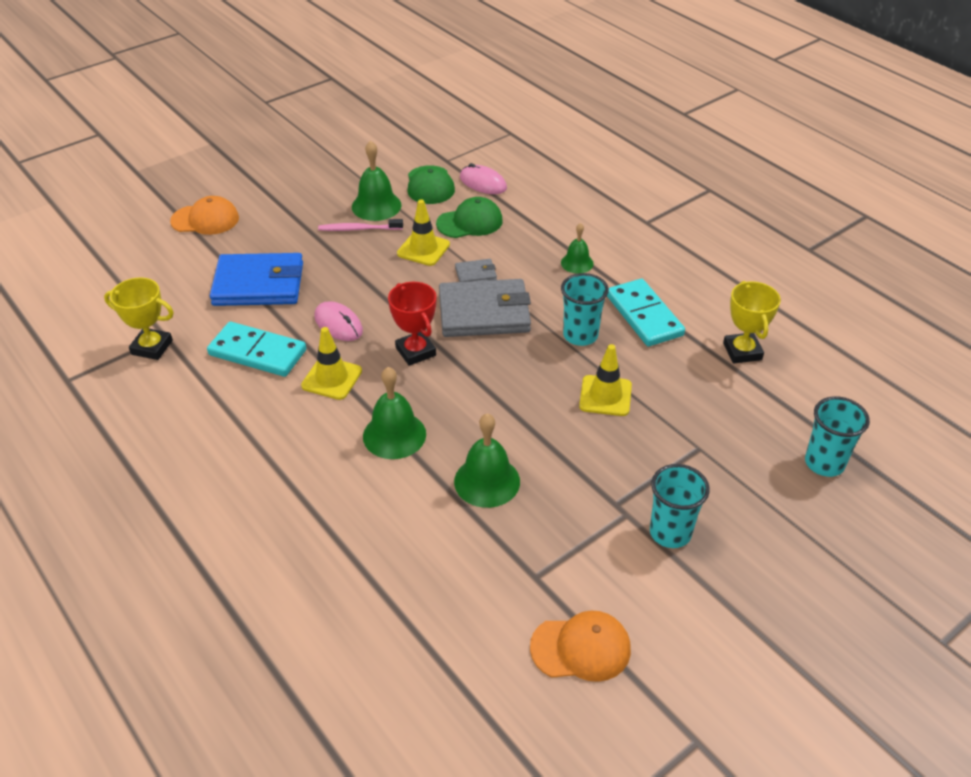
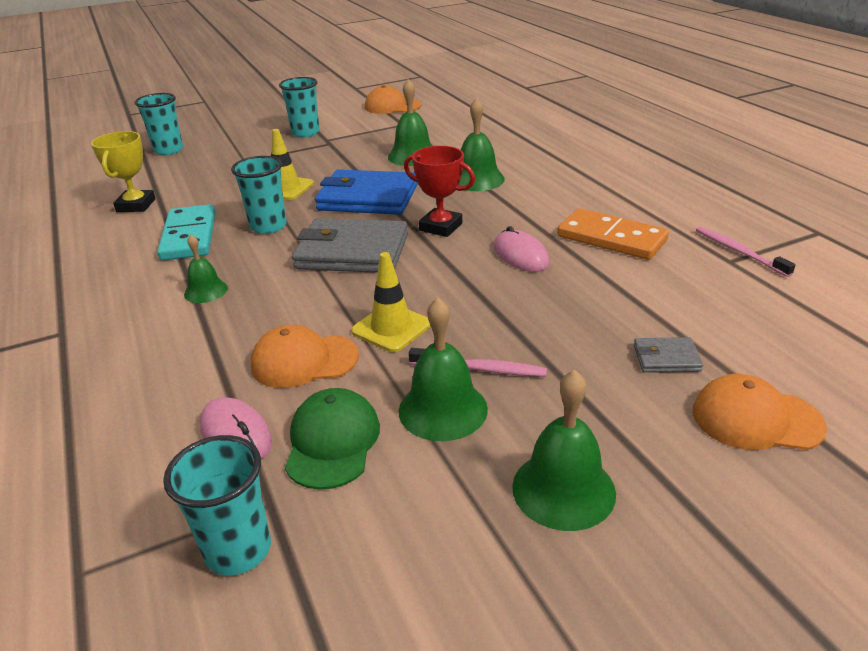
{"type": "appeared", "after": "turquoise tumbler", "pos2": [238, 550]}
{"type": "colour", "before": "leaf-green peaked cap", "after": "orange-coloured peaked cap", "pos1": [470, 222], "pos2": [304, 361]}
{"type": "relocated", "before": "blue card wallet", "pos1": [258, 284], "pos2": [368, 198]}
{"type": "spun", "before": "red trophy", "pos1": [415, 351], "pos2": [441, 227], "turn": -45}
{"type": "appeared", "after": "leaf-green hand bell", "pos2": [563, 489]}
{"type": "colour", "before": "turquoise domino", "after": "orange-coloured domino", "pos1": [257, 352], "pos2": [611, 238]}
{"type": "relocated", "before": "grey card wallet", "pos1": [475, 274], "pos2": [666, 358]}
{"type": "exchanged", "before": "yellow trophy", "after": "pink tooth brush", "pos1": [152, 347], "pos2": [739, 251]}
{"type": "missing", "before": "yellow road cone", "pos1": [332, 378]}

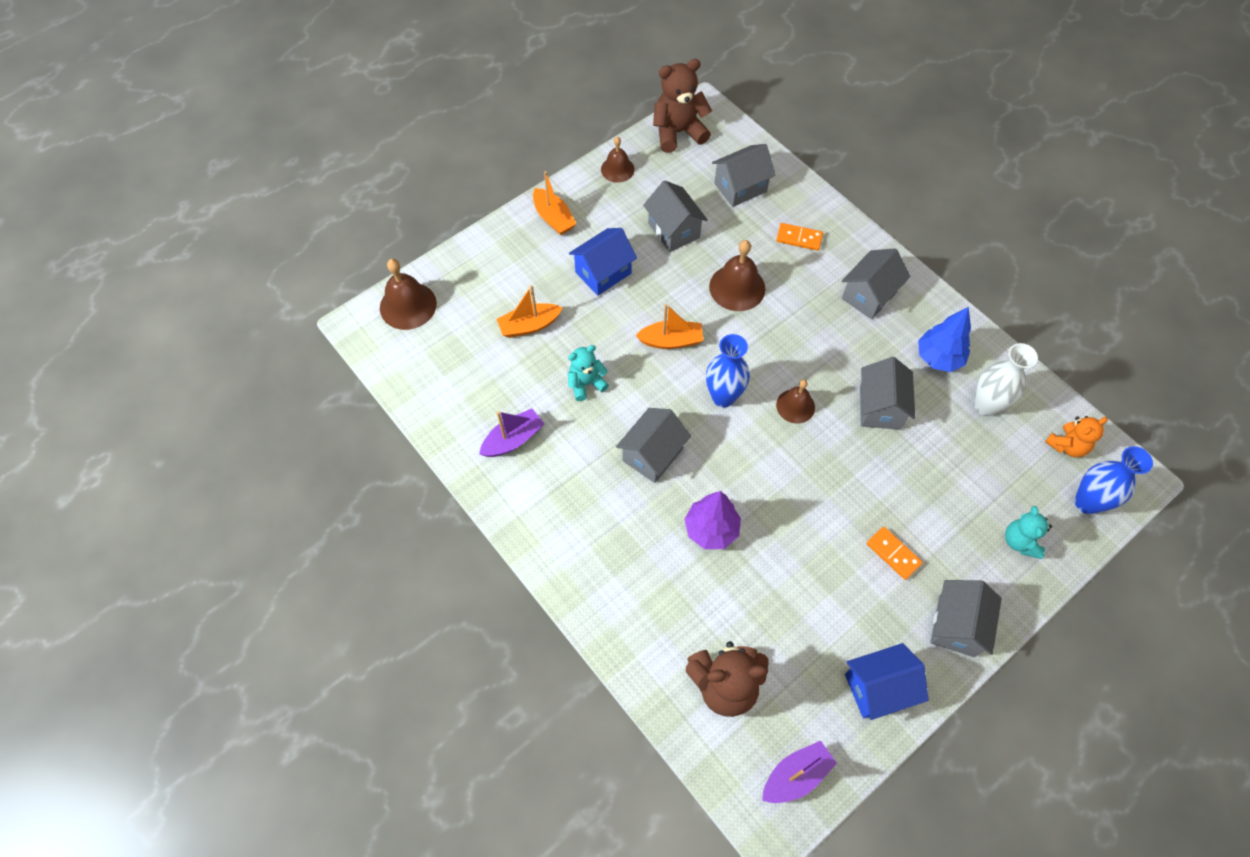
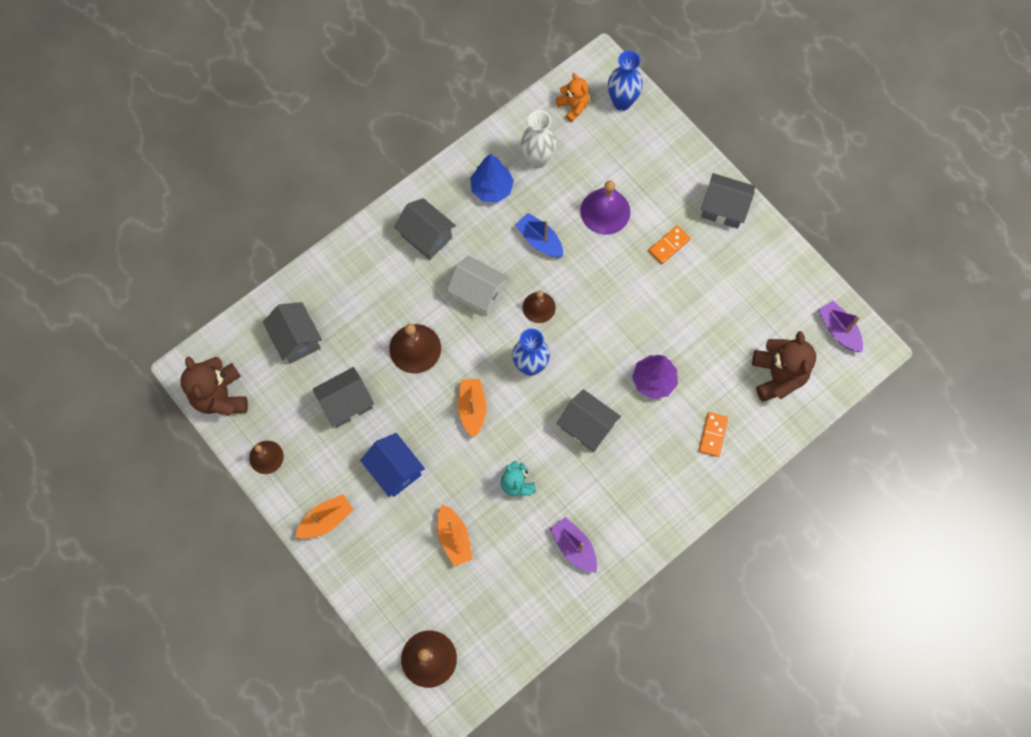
{"type": "appeared", "after": "pure white toy house", "pos2": [478, 292]}
{"type": "exchanged", "before": "grey toy house", "after": "blue boat", "pos1": [880, 407], "pos2": [540, 240]}
{"type": "appeared", "after": "purple hand bell", "pos2": [605, 211]}
{"type": "relocated", "before": "orange-coloured domino", "pos1": [799, 238], "pos2": [712, 434]}
{"type": "missing", "before": "blue toy house", "pos1": [878, 688]}
{"type": "missing", "before": "turquoise teddy bear", "pos1": [1020, 541]}

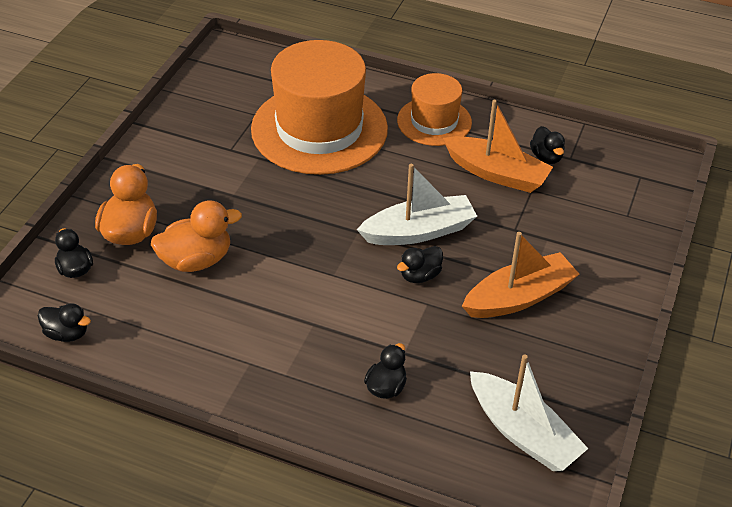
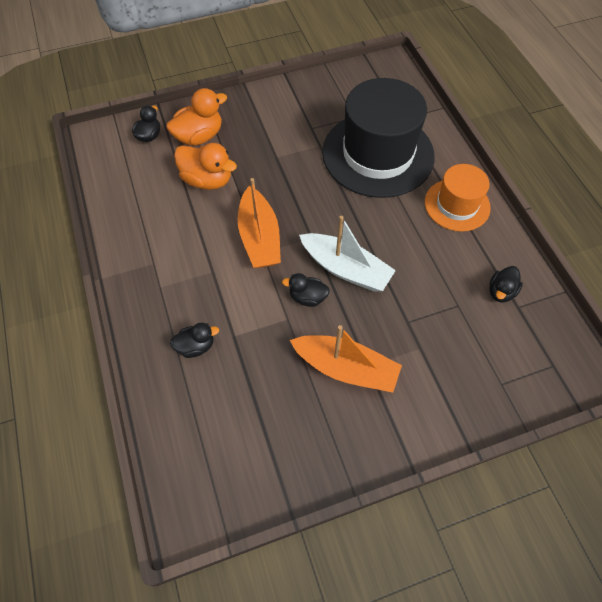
{"type": "relocated", "before": "orange-coloured boat", "pos1": [497, 173], "pos2": [259, 238]}
{"type": "colour", "before": "orange-coloured hat", "after": "black hat", "pos1": [319, 129], "pos2": [378, 154]}
{"type": "missing", "before": "black rubber duck", "pos1": [67, 333]}
{"type": "missing", "before": "pure white boat", "pos1": [523, 433]}

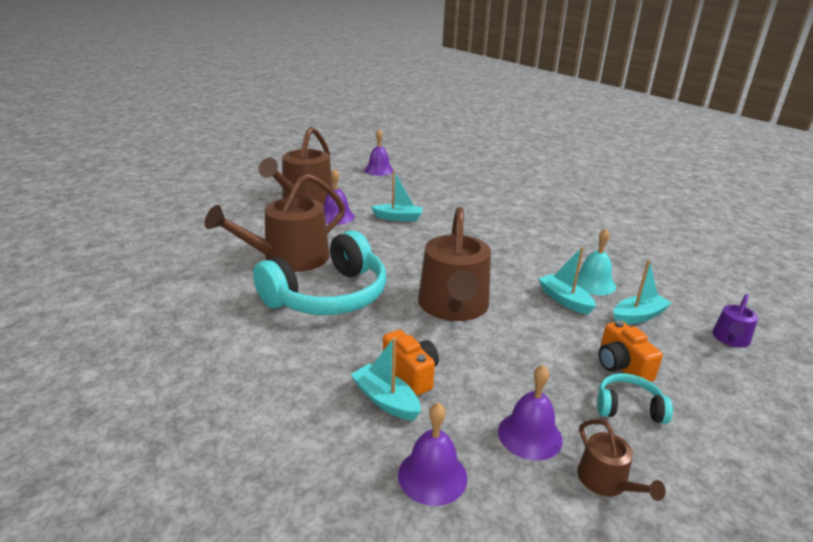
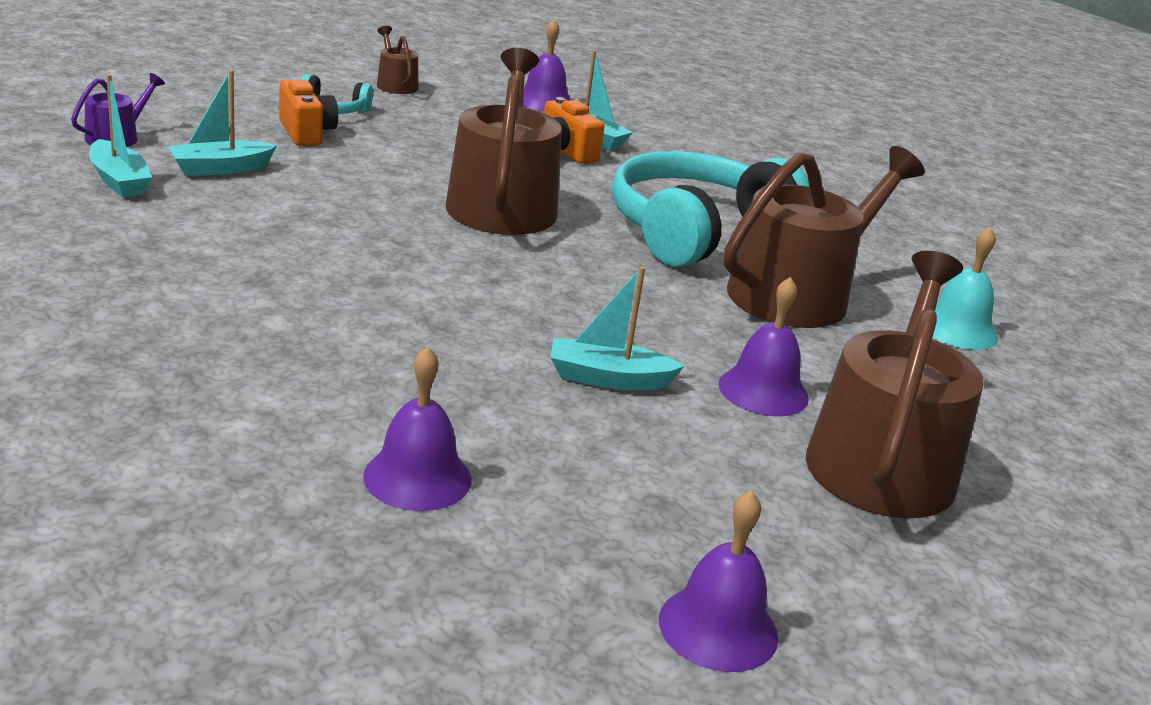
{"type": "relocated", "before": "turquoise boat", "pos1": [564, 300], "pos2": [119, 181]}
{"type": "relocated", "before": "purple hand bell", "pos1": [530, 435], "pos2": [417, 477]}
{"type": "relocated", "before": "turquoise hand bell", "pos1": [593, 283], "pos2": [957, 329]}

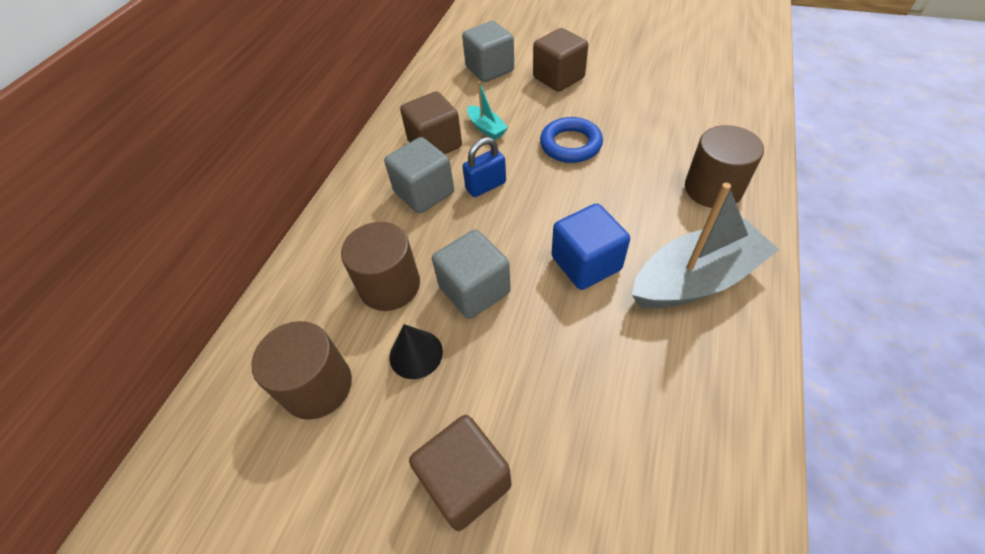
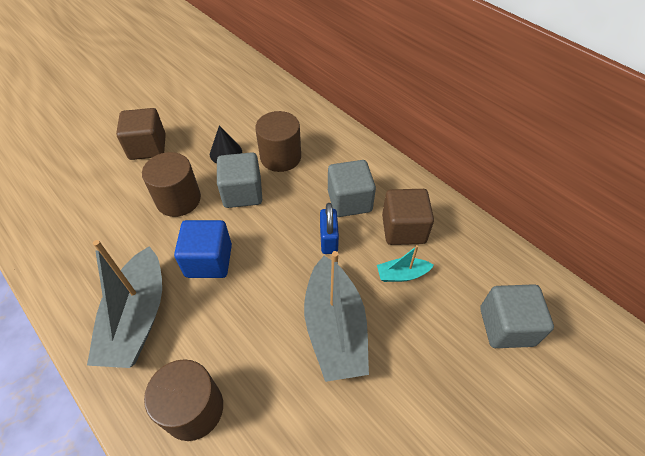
{"type": "relocated", "before": "brown cylinder shape", "pos1": [317, 386], "pos2": [178, 199]}
{"type": "exchanged", "before": "blue hoop", "after": "grey boat", "pos1": [570, 144], "pos2": [334, 328]}
{"type": "missing", "before": "brown cube", "pos1": [558, 78]}

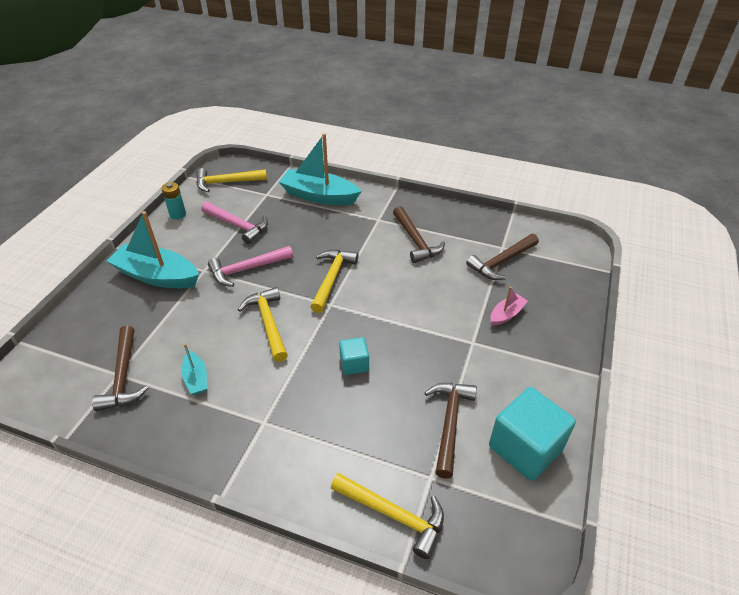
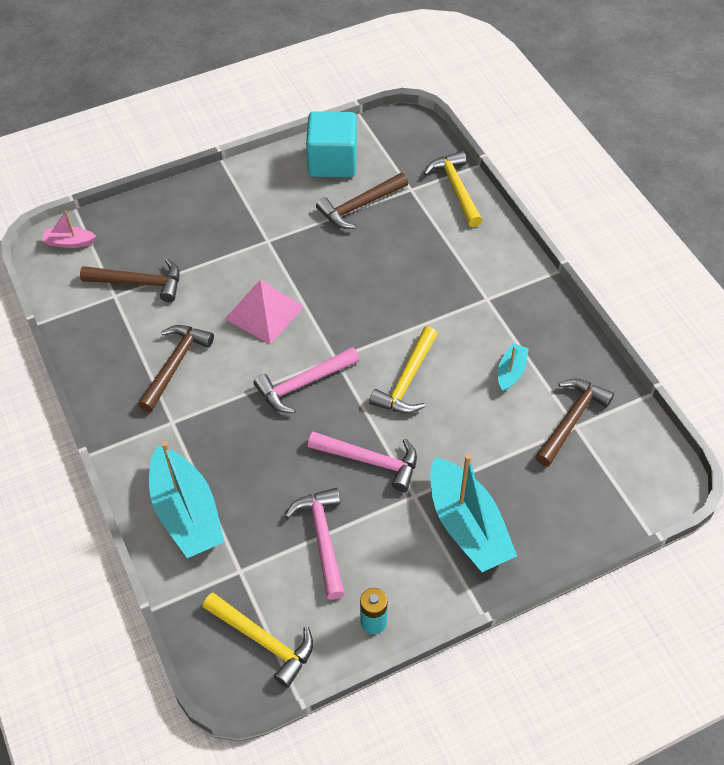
{"type": "relocated", "before": "pink boat", "pos1": [506, 314], "pos2": [69, 242]}
{"type": "appeared", "after": "pink pyramid shape", "pos2": [264, 312]}
{"type": "colour", "before": "yellow hammer", "after": "pink hammer", "pos1": [332, 278], "pos2": [303, 384]}
{"type": "missing", "before": "turquoise cube", "pos1": [354, 364]}

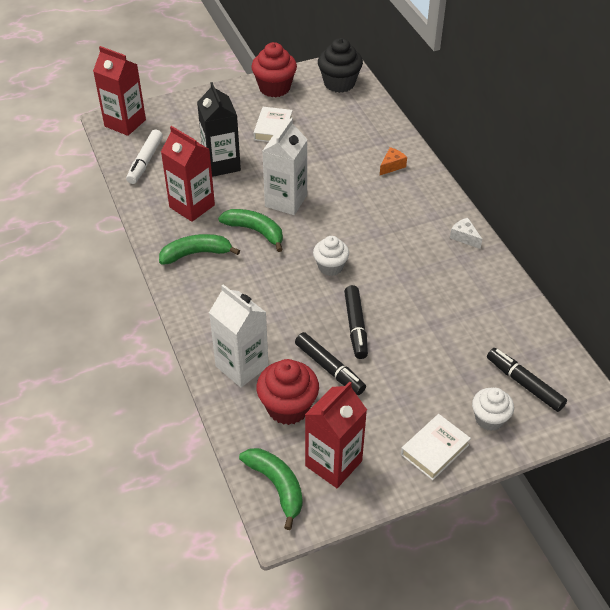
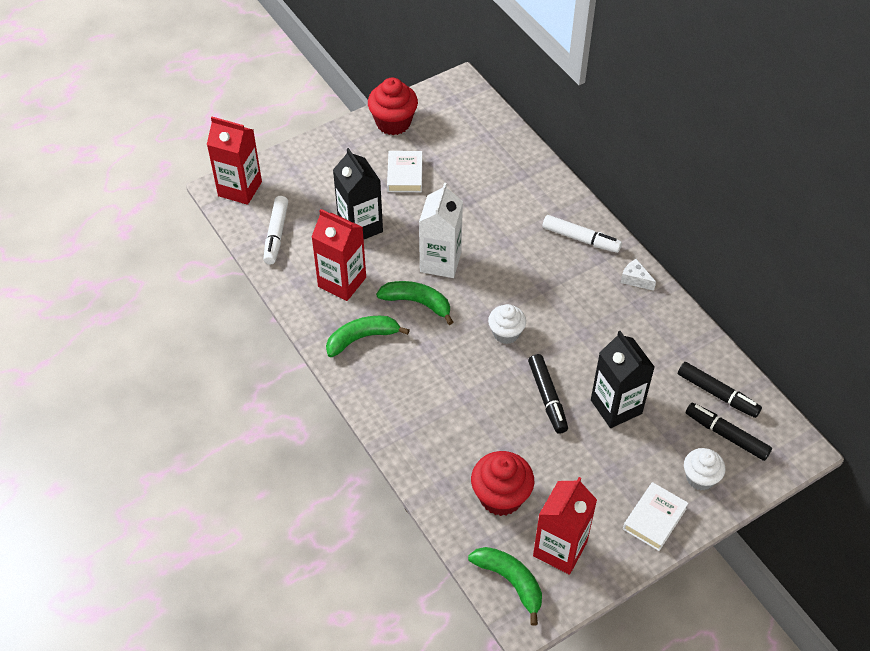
{"type": "appeared", "after": "pure white felt pen", "pos2": [580, 238]}
{"type": "appeared", "after": "black juice carton", "pos2": [616, 407]}
{"type": "relocated", "before": "black felt pen", "pos1": [329, 368], "pos2": [717, 394]}
{"type": "missing", "before": "pure white juice carton", "pos1": [242, 366]}
{"type": "missing", "before": "black fairy cake", "pos1": [339, 83]}
{"type": "missing", "before": "orange-coloured piece of cheese", "pos1": [392, 166]}

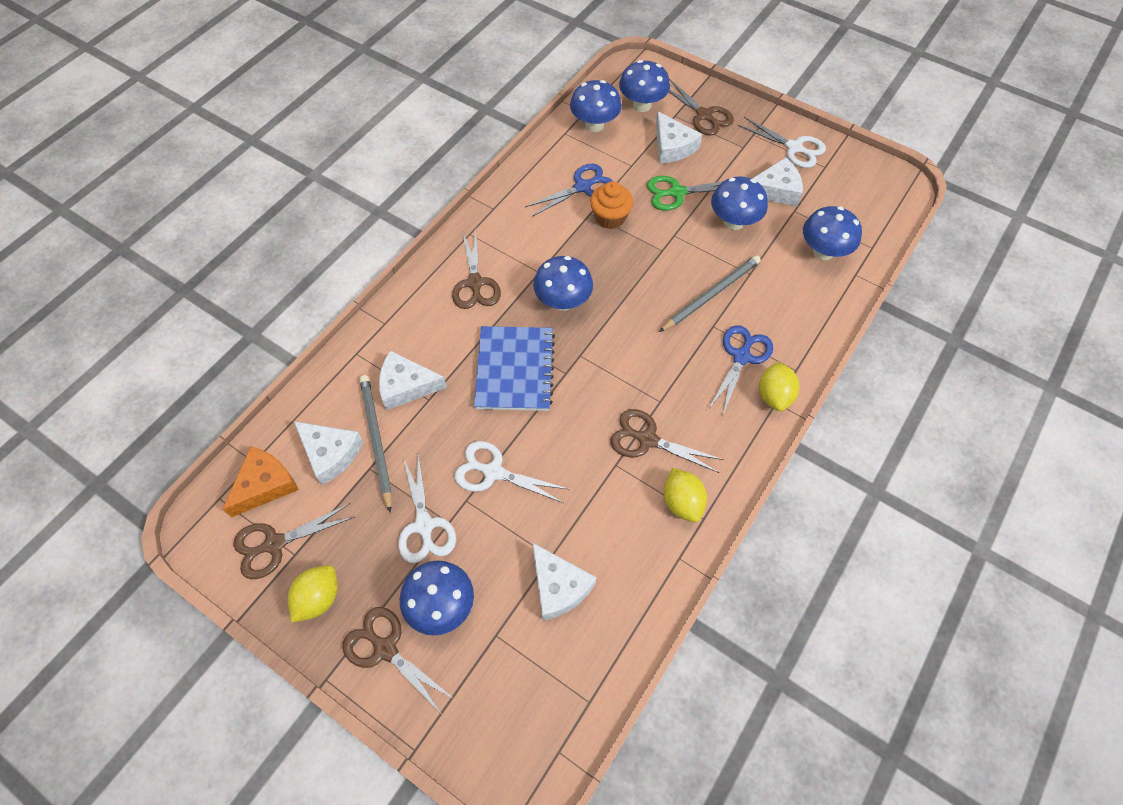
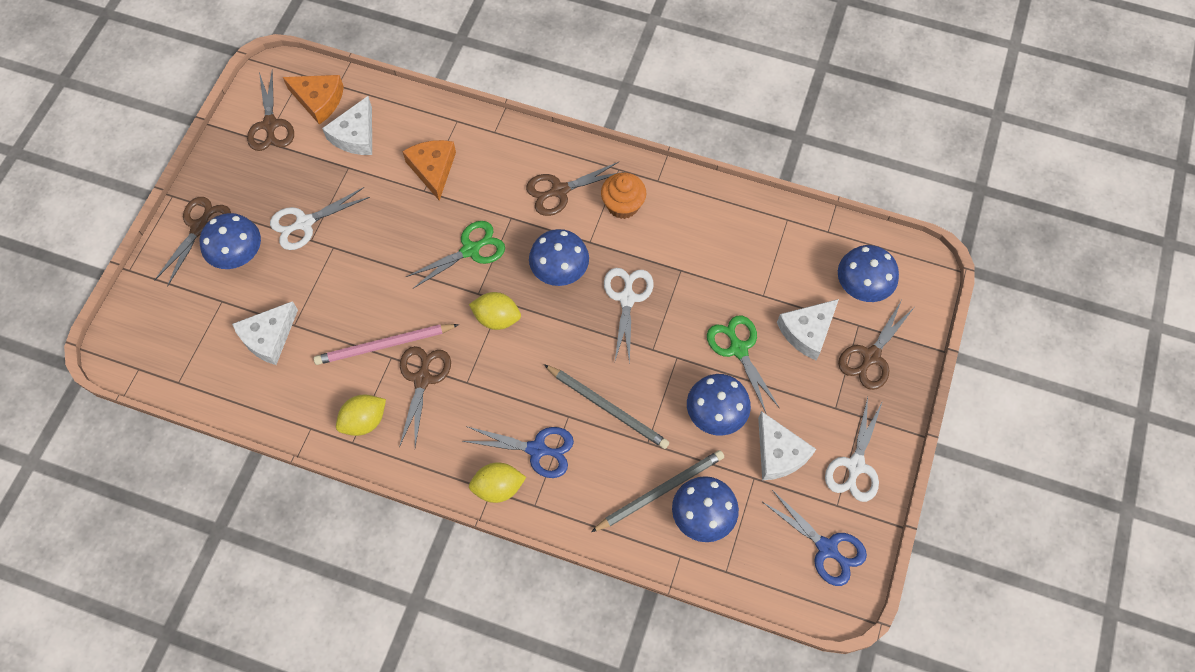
{"type": "spun", "before": "brown shears", "pos1": [274, 544], "pos2": [270, 125], "turn": -150}
{"type": "appeared", "after": "pink wooden pencil", "pos2": [384, 345]}
{"type": "colour", "before": "pure white piece of cheese", "after": "orange-coloured piece of cheese", "pos1": [406, 386], "pos2": [433, 169]}
{"type": "exchanged", "before": "blue notepad", "after": "leaf-green shears", "pos1": [514, 370], "pos2": [471, 250]}
{"type": "relocated", "before": "yellow citrus fruit", "pos1": [318, 598], "pos2": [497, 318]}
{"type": "relocated", "before": "grey wooden pencil", "pos1": [376, 440], "pos2": [660, 491]}
{"type": "relocated", "before": "orange-coloured fairy cake", "pos1": [610, 217], "pos2": [623, 205]}
{"type": "relocated", "before": "pure white shears", "pos1": [493, 472], "pos2": [627, 298]}
{"type": "relocated", "before": "blue shears", "pos1": [583, 187], "pos2": [827, 548]}
{"type": "missing", "before": "blue mushroom", "pos1": [594, 125]}

